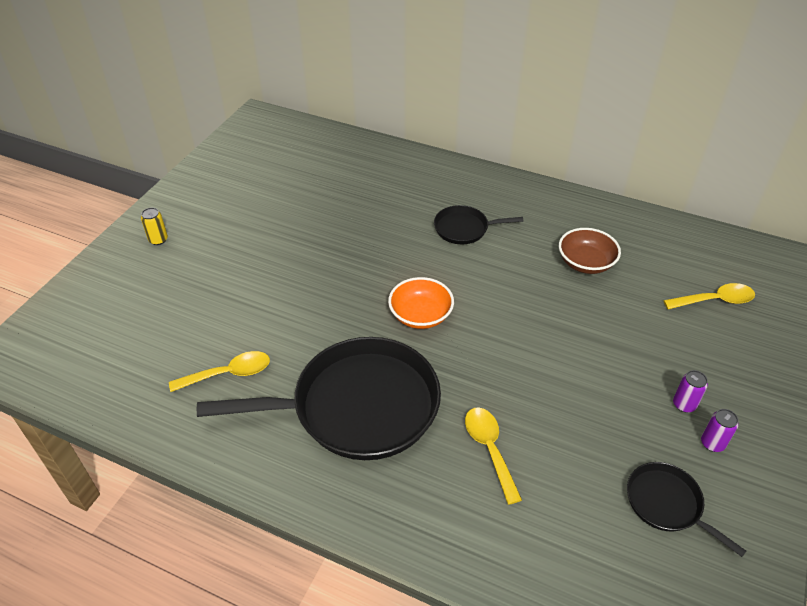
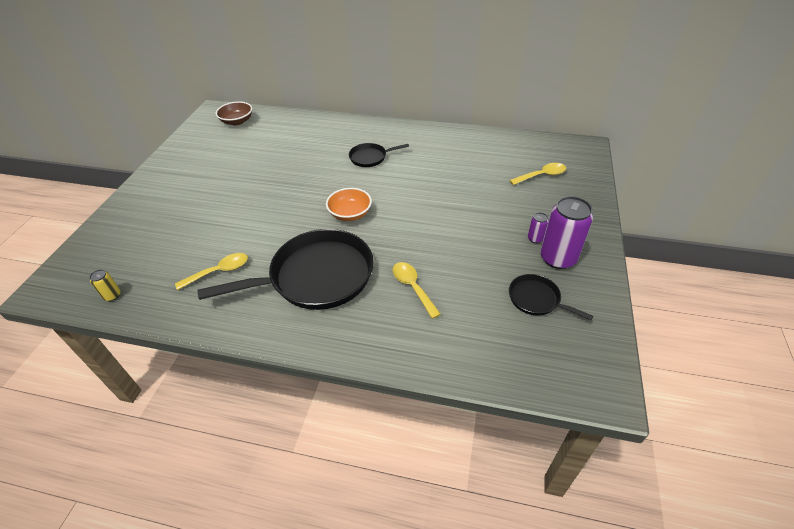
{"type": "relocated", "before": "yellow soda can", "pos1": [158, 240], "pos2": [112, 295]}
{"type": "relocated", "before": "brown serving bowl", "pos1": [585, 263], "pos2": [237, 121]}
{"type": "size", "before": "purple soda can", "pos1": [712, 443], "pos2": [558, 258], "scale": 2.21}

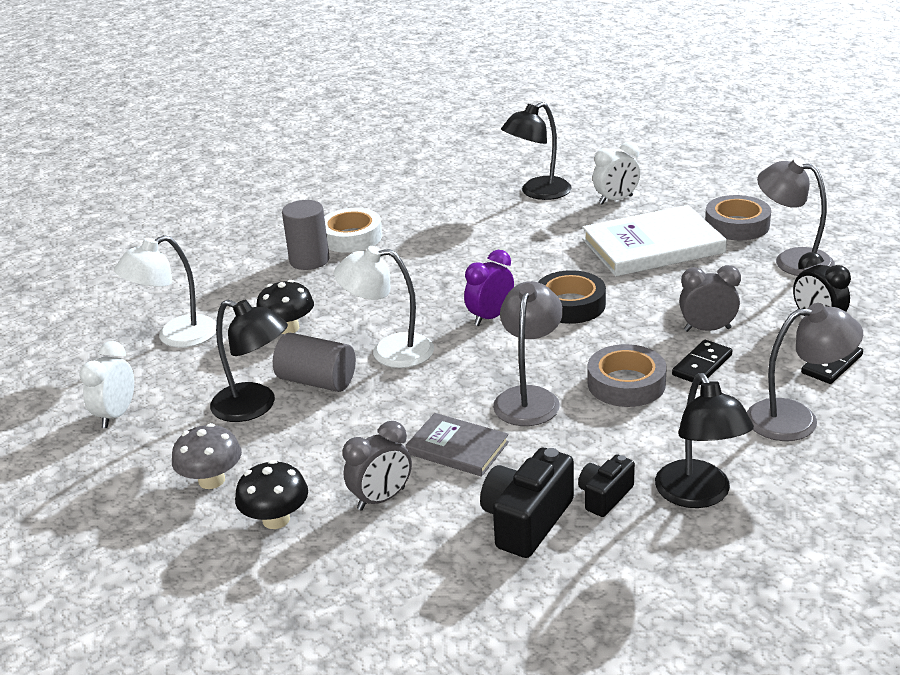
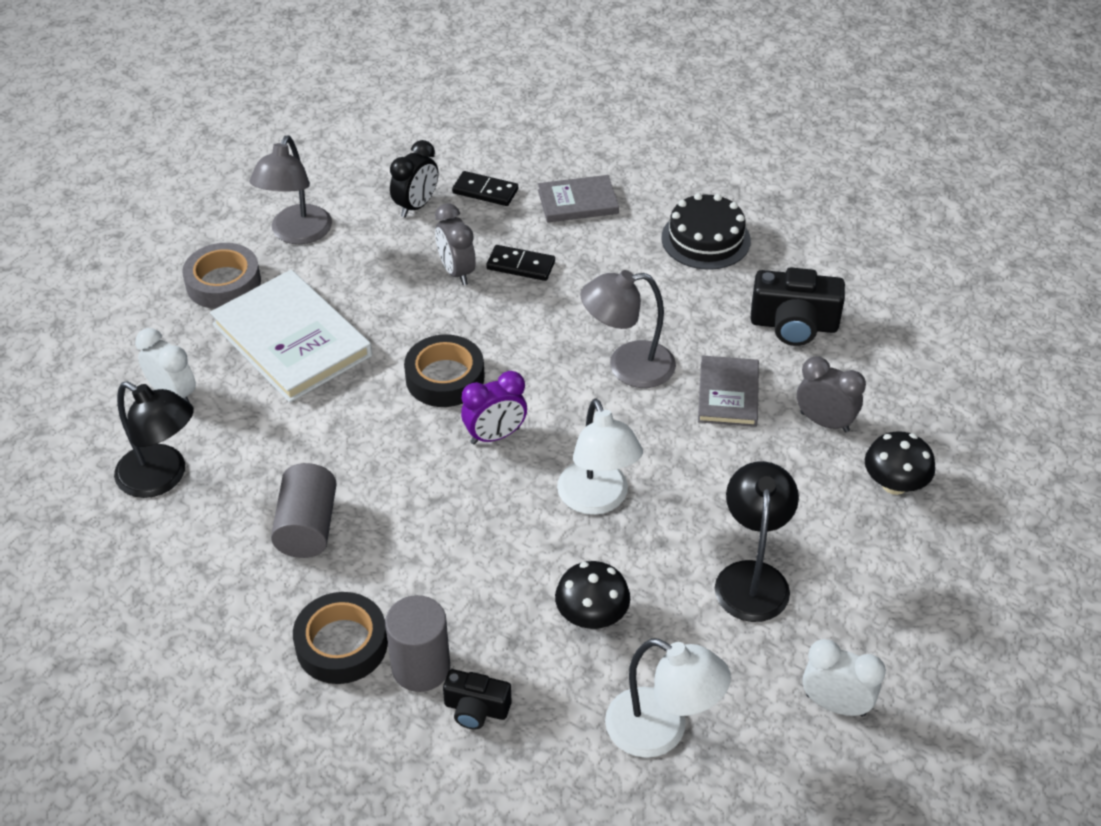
{"type": "relocated", "before": "grey cylinder shape", "pos1": [317, 381], "pos2": [307, 527]}
{"type": "colour", "before": "pure white sticky tape", "after": "black sticky tape", "pos1": [351, 237], "pos2": [341, 644]}
{"type": "relocated", "before": "black compact camera", "pos1": [604, 496], "pos2": [476, 709]}
{"type": "spun", "before": "purple clock", "pos1": [490, 317], "pos2": [495, 436], "turn": -45}
{"type": "exchanged", "before": "grey desk lamp", "after": "grey hardback", "pos1": [796, 419], "pos2": [578, 202]}
{"type": "exchanged", "before": "black desk lamp", "after": "black layer cake", "pos1": [699, 495], "pos2": [705, 239]}
{"type": "spun", "before": "pure white clock", "pos1": [116, 415], "pos2": [835, 704], "turn": -150}
{"type": "missing", "before": "grey mushroom", "pos1": [211, 480]}
{"type": "missing", "before": "grey sticky tape", "pos1": [626, 383]}

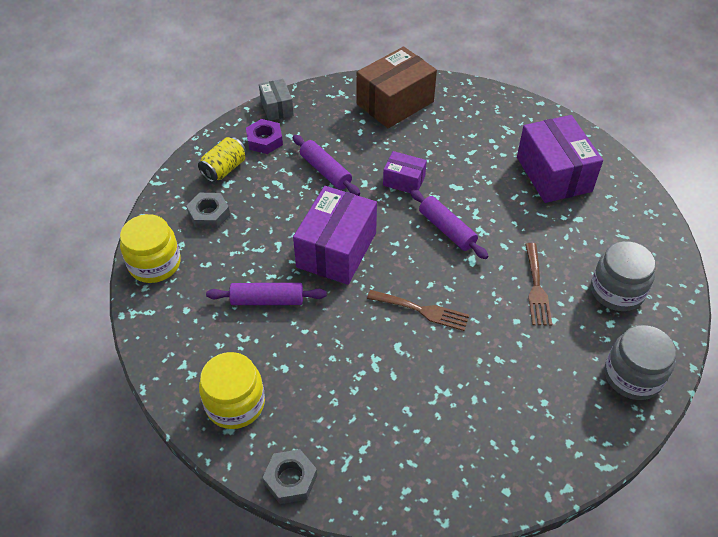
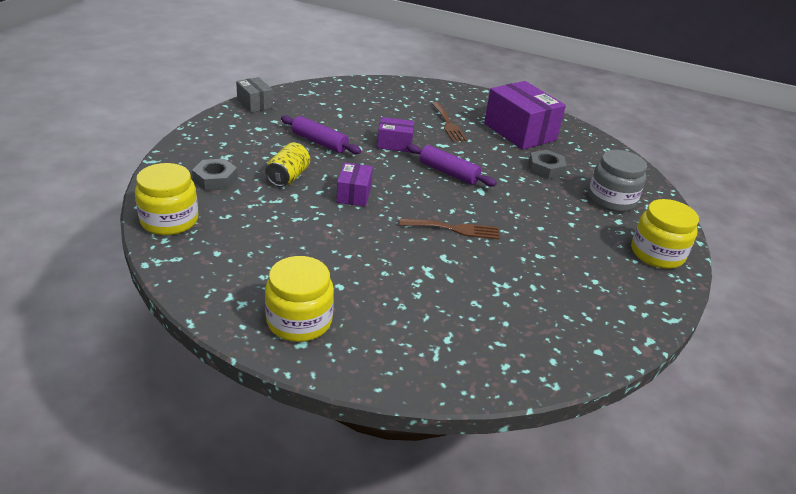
{"type": "relocated", "before": "yellow soda can", "pos1": [224, 169], "pos2": [288, 177]}
{"type": "size", "before": "purple box", "pos1": [336, 250], "pos2": [354, 194], "scale": 0.53}
{"type": "relocated", "before": "brown dinner fork", "pos1": [536, 288], "pos2": [448, 124]}
{"type": "relocated", "before": "grey hexagon nut", "pos1": [290, 479], "pos2": [546, 169]}
{"type": "colour", "before": "grey jar", "after": "yellow jar", "pos1": [632, 376], "pos2": [657, 253]}
{"type": "missing", "before": "purple dough roller", "pos1": [267, 300]}
{"type": "missing", "before": "purple hexagon nut", "pos1": [264, 140]}
{"type": "missing", "before": "brown box", "pos1": [395, 103]}

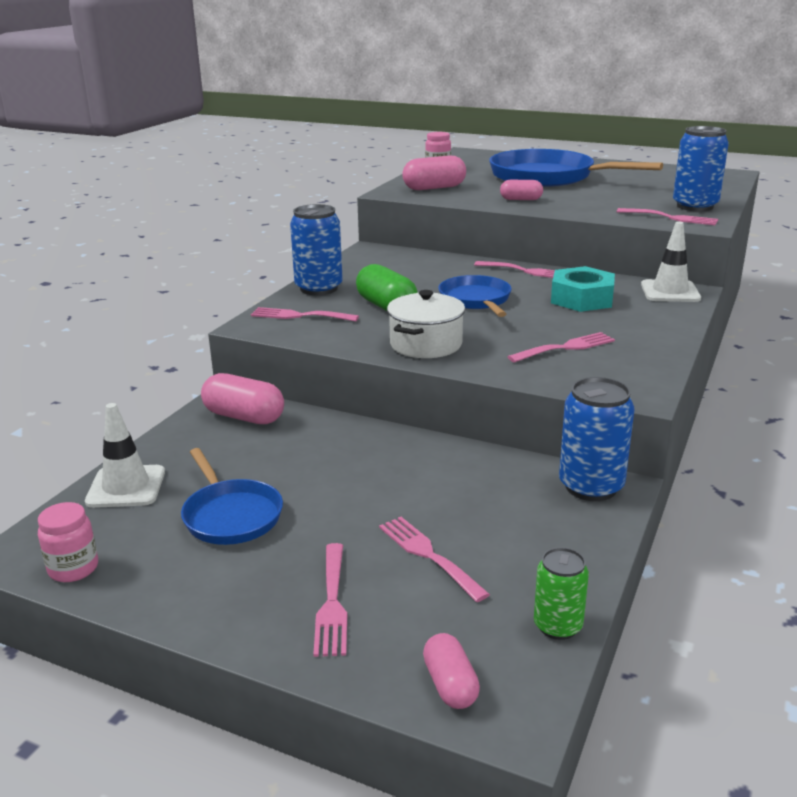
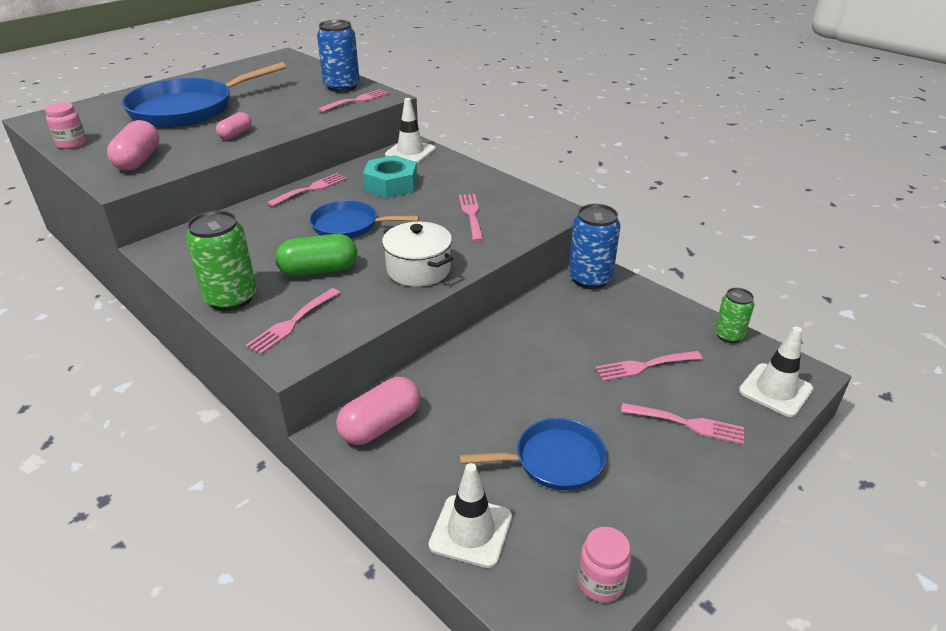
{"type": "colour", "before": "blue soda can", "after": "leaf-green soda can", "pos1": [319, 288], "pos2": [231, 298]}
{"type": "exchanged", "before": "pink capsule", "after": "pure white road cone", "pos1": [450, 685], "pos2": [775, 390]}

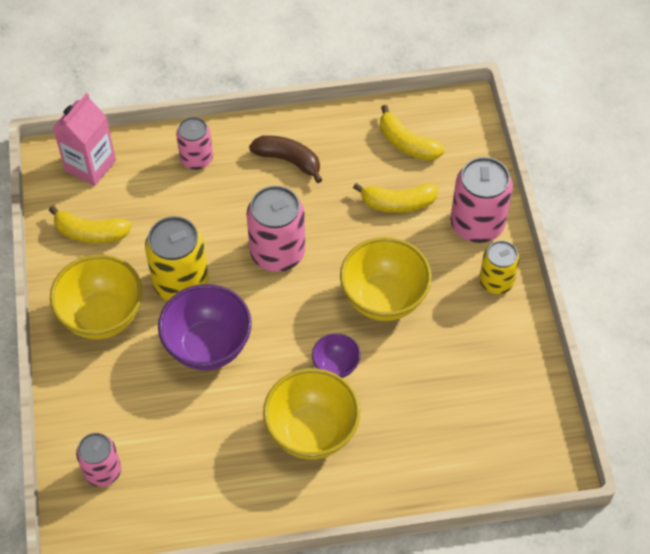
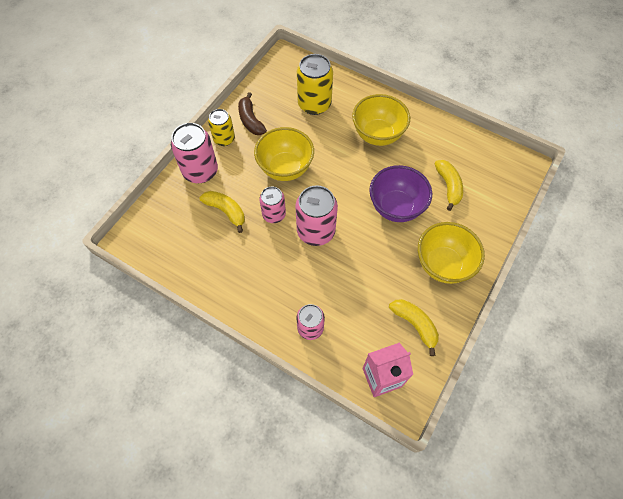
{"type": "relocated", "before": "brown banana fruit", "pos1": [288, 160], "pos2": [251, 120]}
{"type": "relocated", "before": "pink soda can", "pos1": [103, 471], "pos2": [274, 214]}
{"type": "relocated", "before": "yellow soda can", "pos1": [181, 283], "pos2": [314, 104]}
{"type": "relocated", "before": "yellow banana fruit", "pos1": [407, 143], "pos2": [448, 186]}
{"type": "missing", "before": "purple serving bowl", "pos1": [336, 366]}

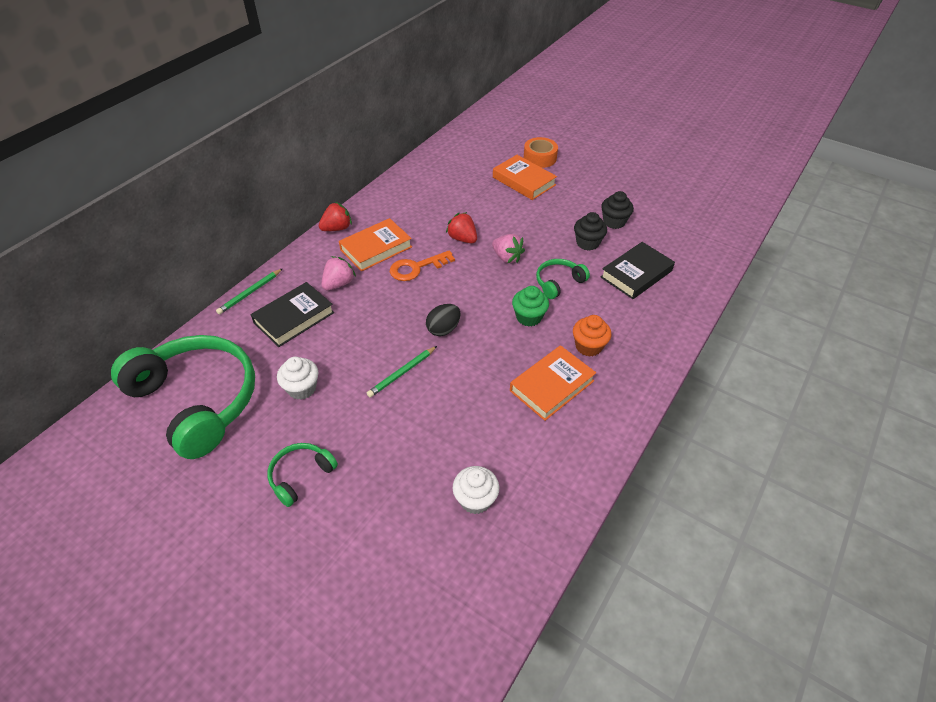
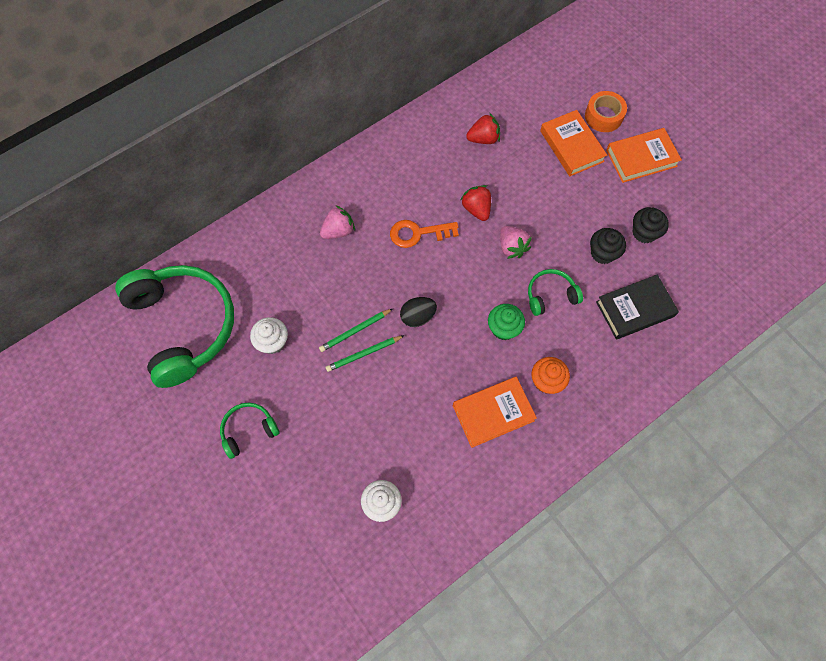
{"type": "relocated", "before": "leaf-green wooden pencil", "pos1": [250, 293], "pos2": [355, 331]}
{"type": "relocated", "before": "red strawberry", "pos1": [337, 228], "pos2": [483, 139]}
{"type": "relocated", "before": "orange-coloured hardback", "pos1": [376, 248], "pos2": [641, 158]}
{"type": "missing", "before": "black hardback", "pos1": [294, 318]}

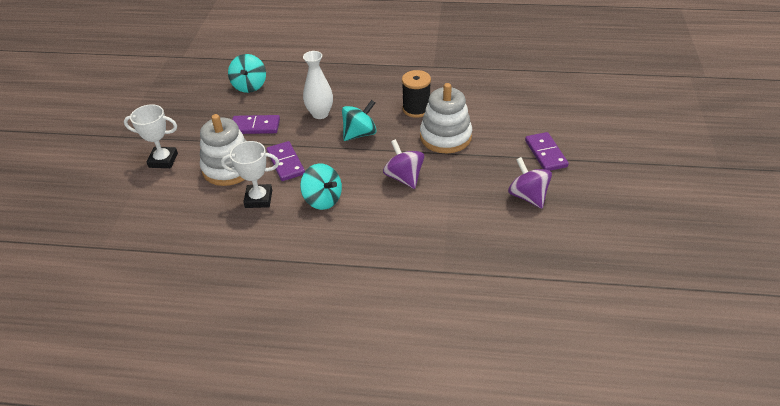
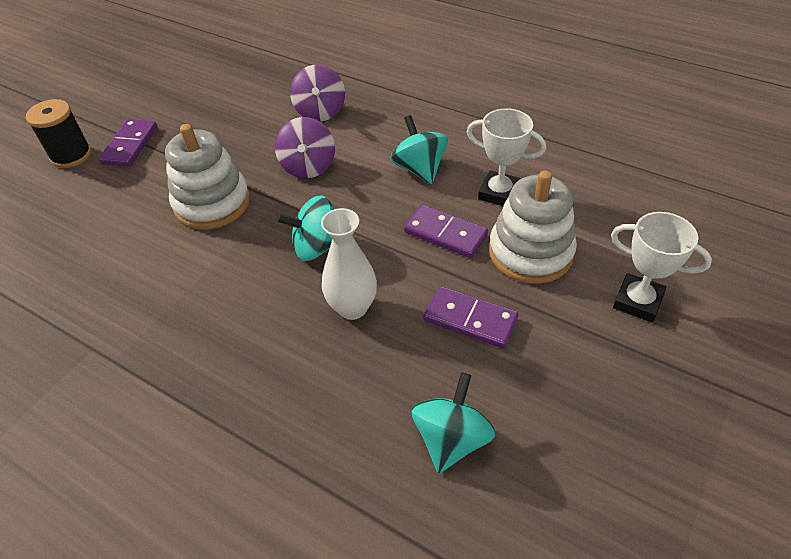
{"type": "relocated", "before": "black spool", "pos1": [416, 109], "pos2": [71, 155]}
{"type": "relocated", "before": "purple spinning top", "pos1": [528, 196], "pos2": [320, 112]}
{"type": "spun", "before": "purple domino", "pos1": [285, 163], "pos2": [445, 233], "turn": -60}

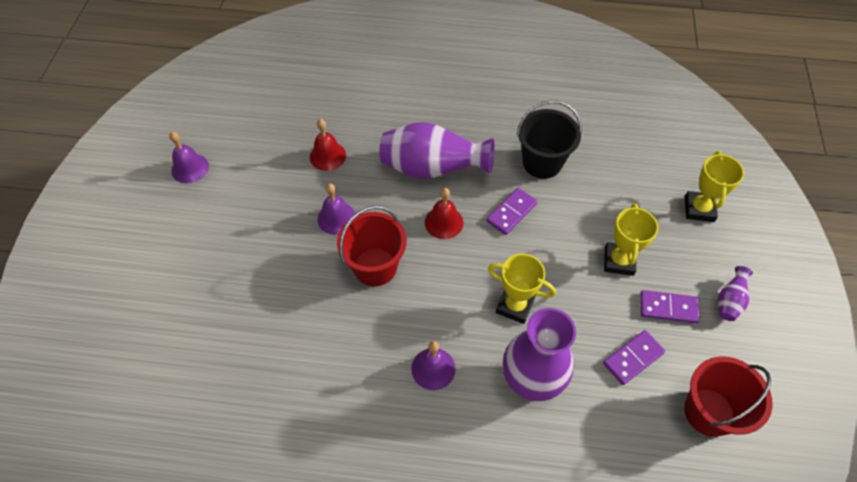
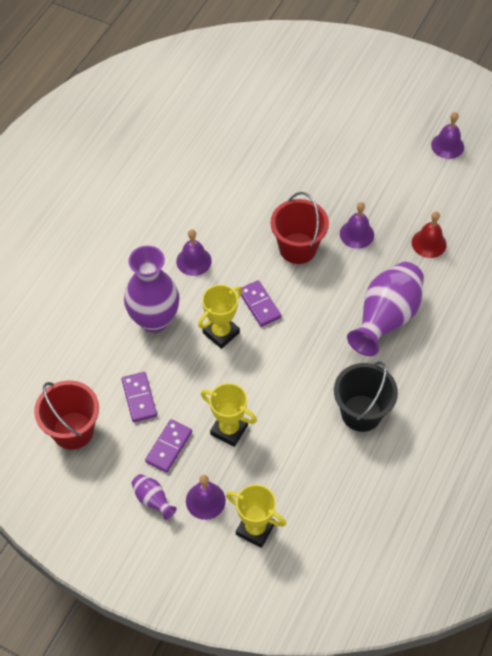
{"type": "appeared", "after": "purple hand bell", "pos2": [205, 500]}
{"type": "relocated", "before": "purple domino", "pos1": [511, 213], "pos2": [259, 305]}
{"type": "missing", "before": "red hand bell", "pos1": [444, 222]}

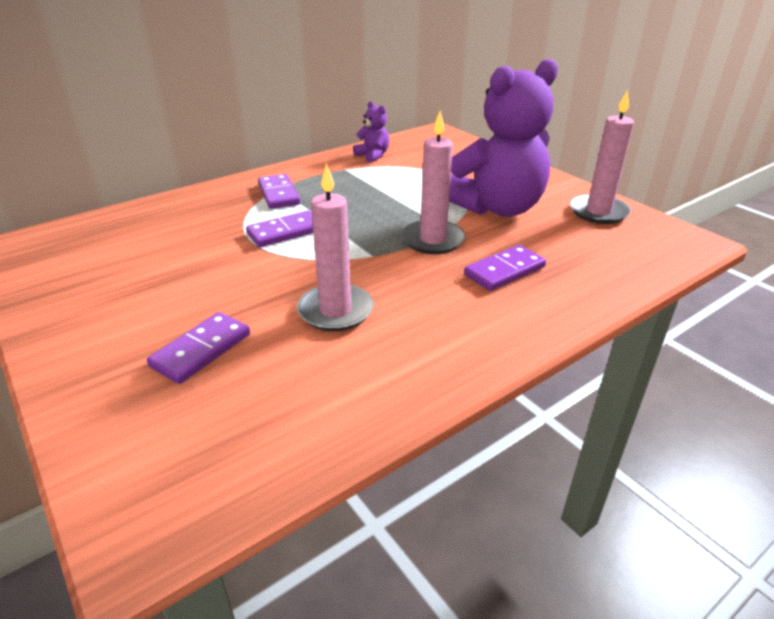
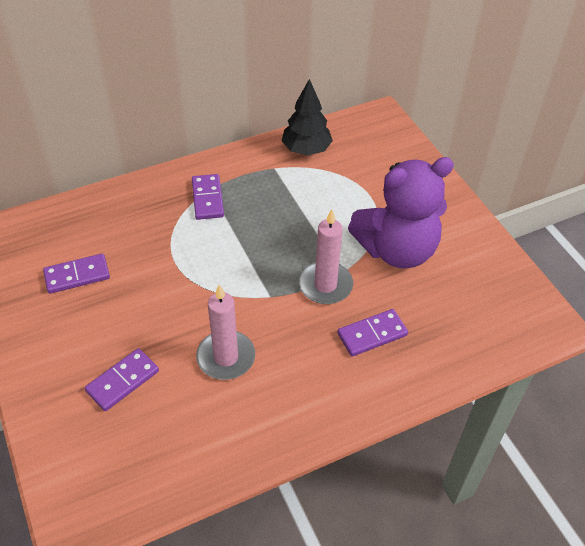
{"type": "relocated", "before": "purple domino", "pos1": [285, 232], "pos2": [77, 275]}
{"type": "exchanged", "before": "purple teddy bear", "after": "black fir tree", "pos1": [373, 156], "pos2": [306, 149]}
{"type": "missing", "before": "pink pillar candle", "pos1": [598, 212]}

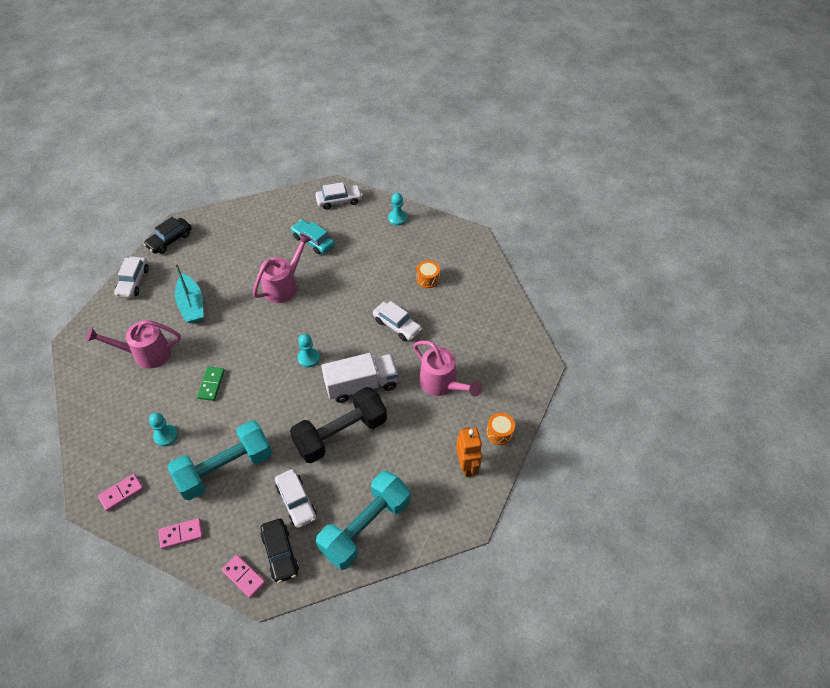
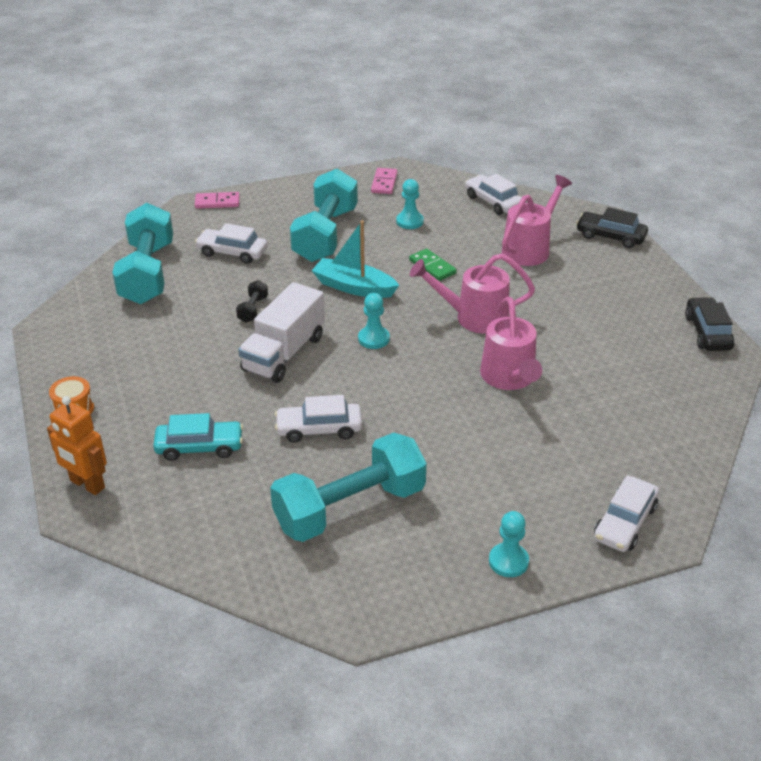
{"type": "relocated", "before": "orange-coloured robot", "pos1": [467, 466], "pos2": [87, 484]}
{"type": "relocated", "before": "turquoise toy car", "pos1": [313, 241], "pos2": [199, 447]}
{"type": "size", "before": "black dumbbell", "pos1": [341, 434], "pos2": [253, 309], "scale": 0.4}
{"type": "exchanged", "before": "orange-coloured snare drum", "after": "turquoise dumbbell", "pos1": [428, 279], "pos2": [350, 508]}
{"type": "relocated", "before": "turquoise boat", "pos1": [191, 305], "pos2": [354, 287]}
{"type": "relocated", "before": "pink watering pot", "pos1": [442, 384], "pos2": [473, 317]}
{"type": "relocated", "before": "pure white toy car", "pos1": [133, 282], "pos2": [493, 202]}
{"type": "relocated", "before": "black toy car", "pos1": [280, 553], "pos2": [610, 236]}
{"type": "missing", "before": "pink domino", "pos1": [181, 534]}

